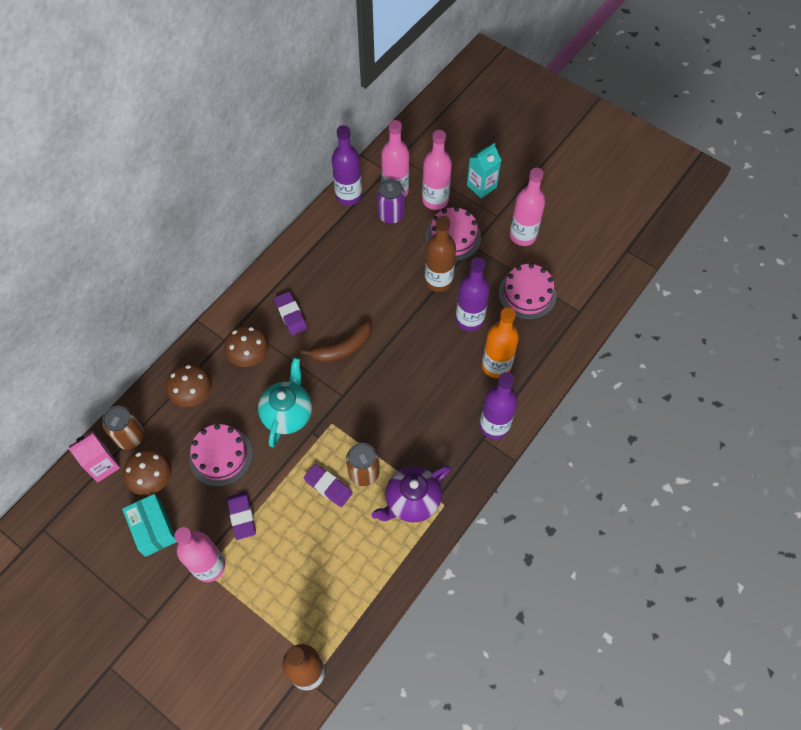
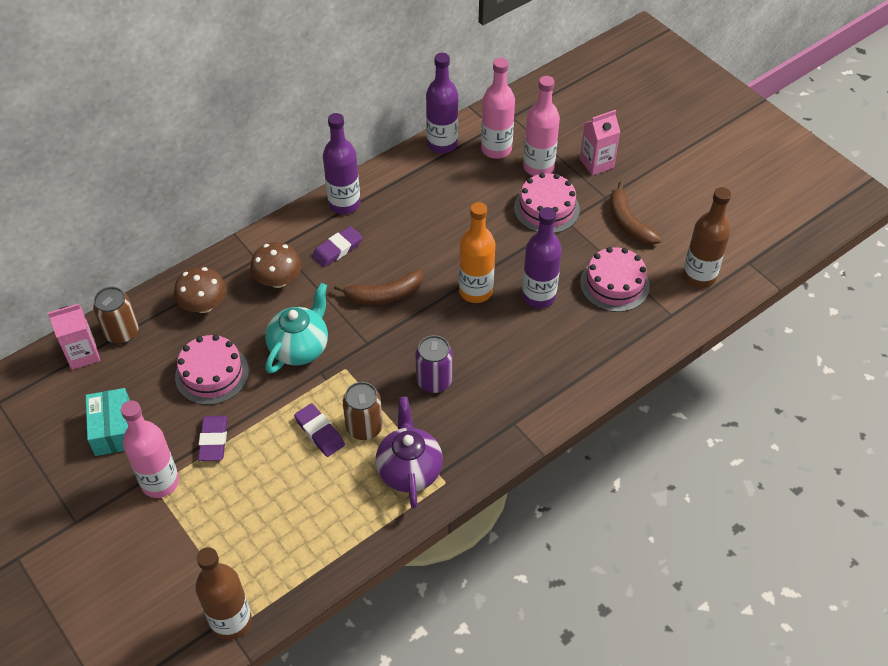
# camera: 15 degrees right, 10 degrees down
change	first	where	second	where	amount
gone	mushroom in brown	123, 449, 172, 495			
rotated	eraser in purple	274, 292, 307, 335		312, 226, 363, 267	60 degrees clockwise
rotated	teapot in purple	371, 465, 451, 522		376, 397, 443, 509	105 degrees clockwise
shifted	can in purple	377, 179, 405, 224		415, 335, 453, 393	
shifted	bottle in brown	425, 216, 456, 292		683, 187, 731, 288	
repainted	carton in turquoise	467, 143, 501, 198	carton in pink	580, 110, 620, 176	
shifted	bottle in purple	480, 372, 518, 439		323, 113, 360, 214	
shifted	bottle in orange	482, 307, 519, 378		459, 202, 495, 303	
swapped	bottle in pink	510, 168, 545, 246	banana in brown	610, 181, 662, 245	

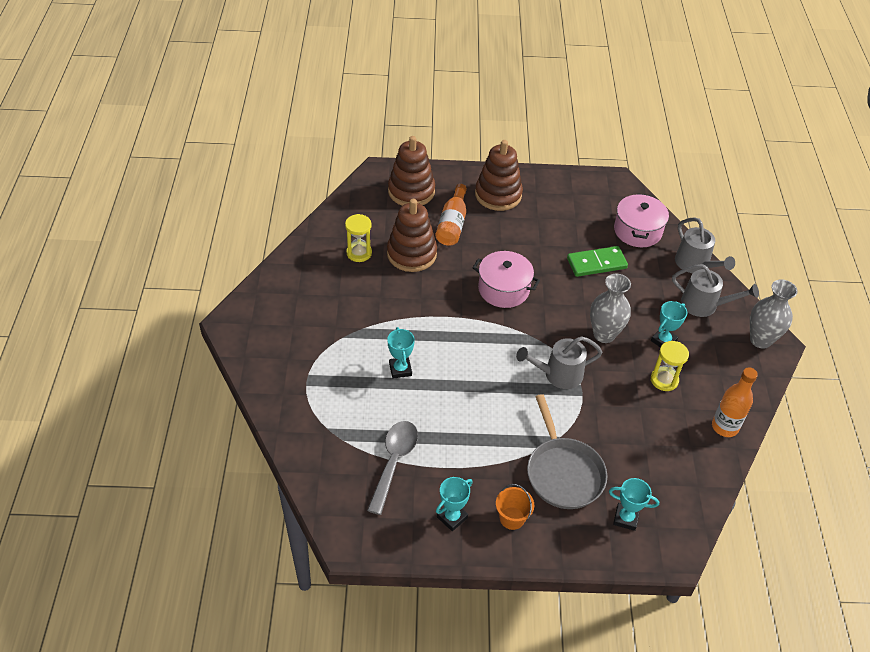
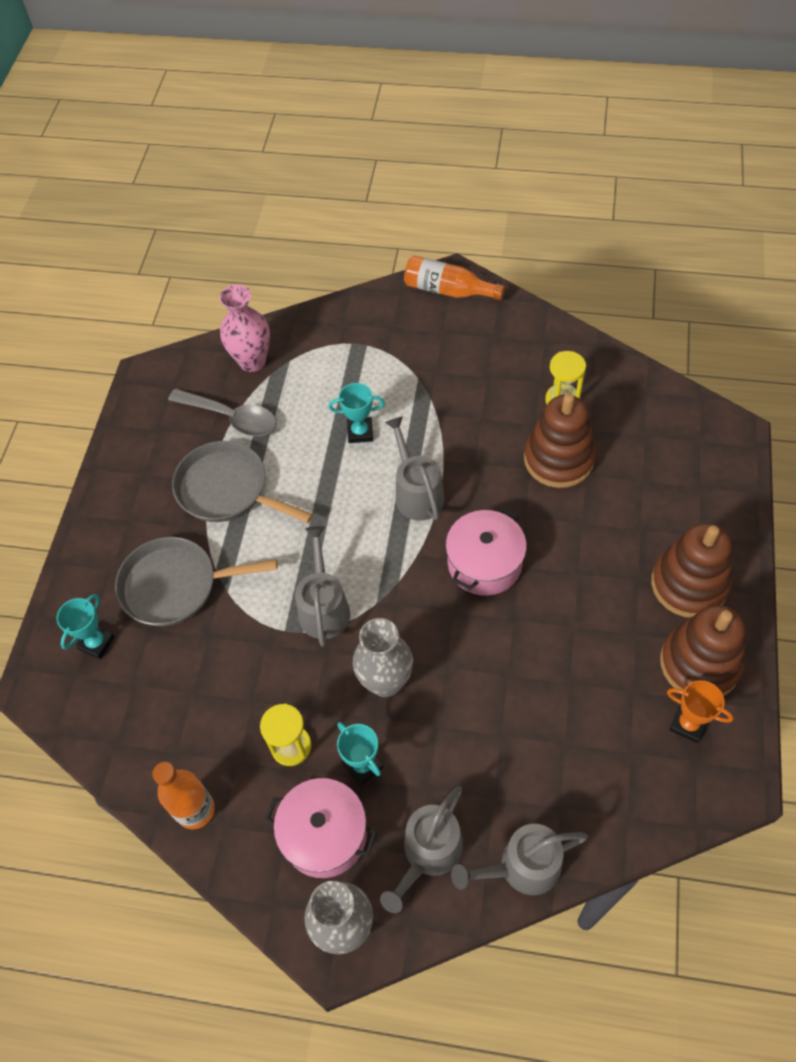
# camera: 105 degrees right, 10 degrees up
change	first	where	second	where	amount
shifted	stacking toy in brown	388, 136, 435, 206		660, 605, 745, 696	
shifted	bottle in orange	435, 184, 467, 246		404, 256, 505, 300	
gone	trophy in turquoise	436, 477, 473, 531			
gone	bucket in orange	496, 484, 534, 530			
gone	domino in green	567, 246, 628, 277			
shifted	pot in pink	614, 193, 669, 247		265, 778, 377, 878	
new			pan in grey	172, 441, 313, 523	
new			vase in pink	219, 285, 270, 372	
new			watering can in grey	385, 416, 445, 521	
new			trophy in orange	667, 680, 734, 743	

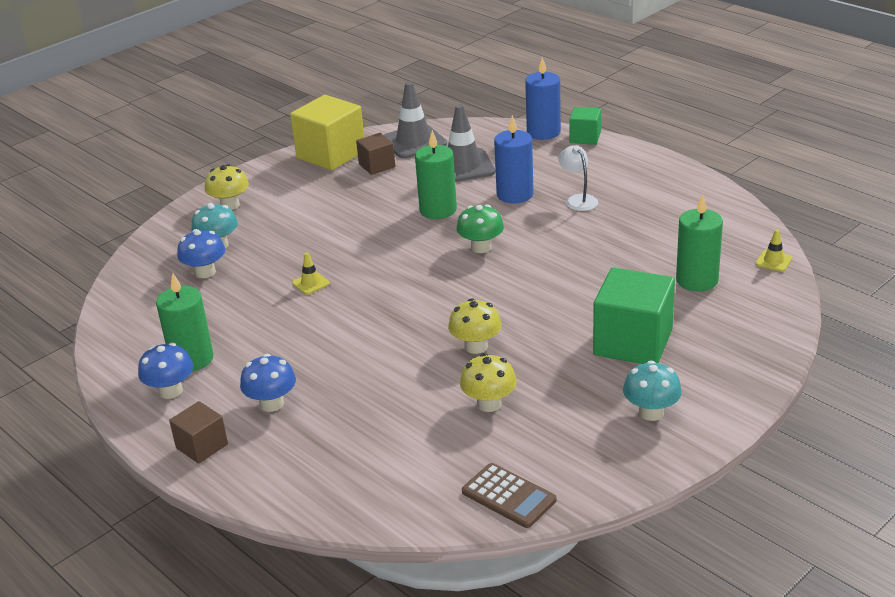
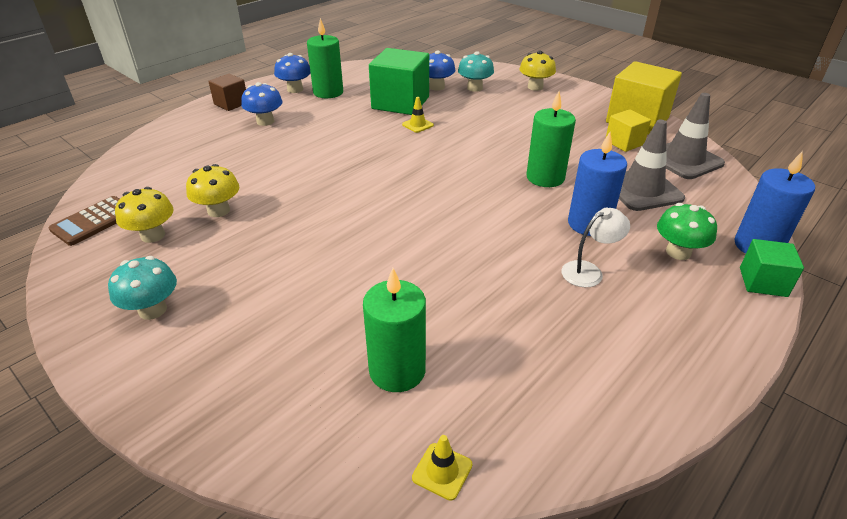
# camera: 85 degrees right, 5 degrees up
change	first	where	second	where	amount
repainted	cube in brown	356, 133, 395, 175	cube in yellow	606, 109, 651, 152	
shifted	mushroom in yellow	448, 298, 502, 354		115, 187, 174, 243	
shifted	mushroom in green	456, 204, 504, 253		657, 203, 717, 260	
shifted	cube in green	593, 267, 675, 364		369, 48, 429, 115	

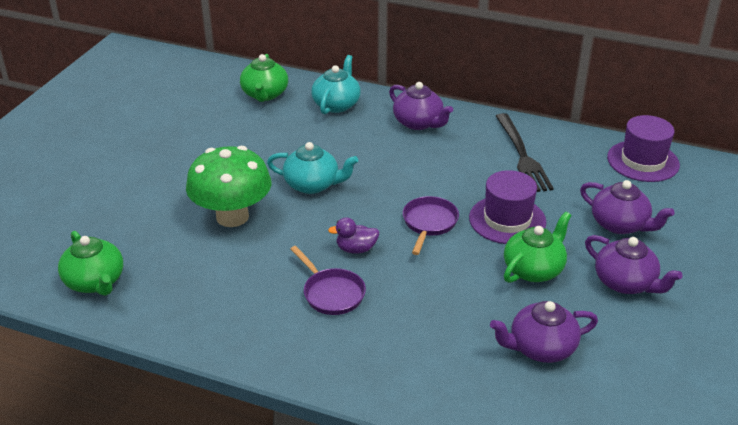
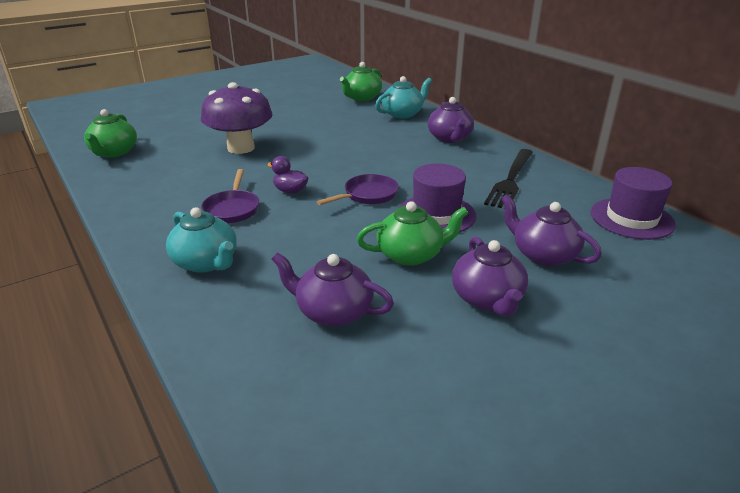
# camera: 35 degrees right, 5 degrees down
change	first	where	second	where	amount
repainted	mushroom in green	186, 146, 271, 227	mushroom in purple	201, 82, 272, 154	
shifted	teapot in turquoise	267, 142, 358, 194		166, 207, 237, 273	
rotated	teapot in purple	580, 180, 675, 234		501, 194, 602, 266	150 degrees clockwise

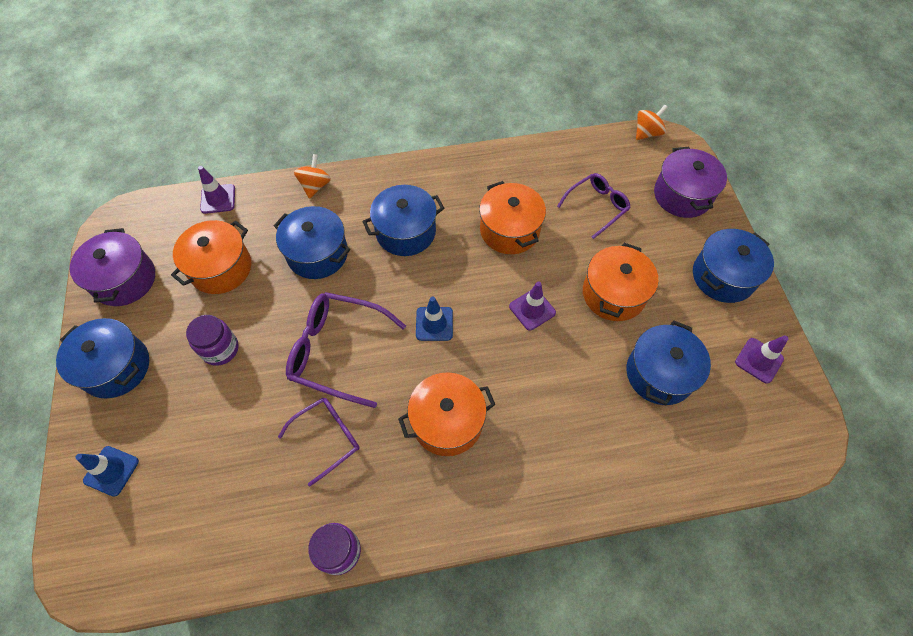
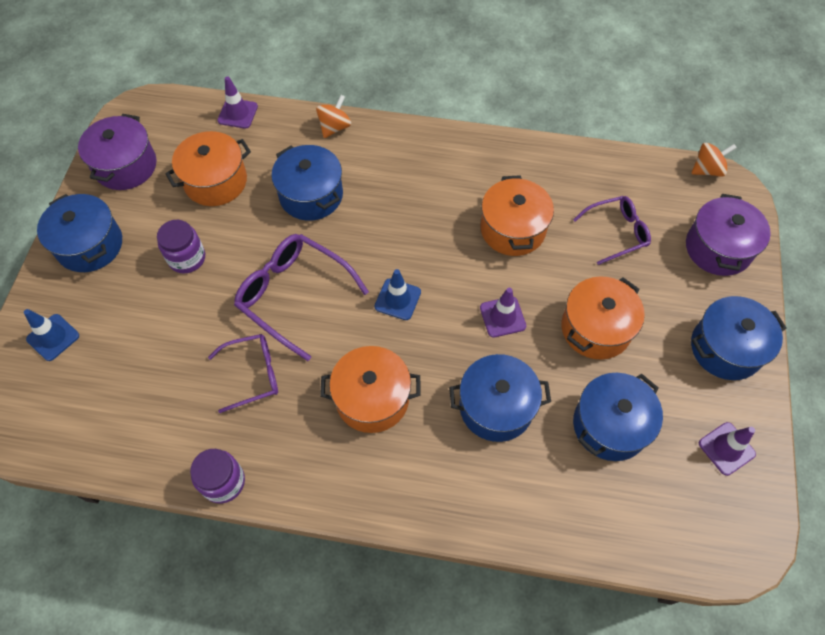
# camera: 20 degrees right, 0 degrees up
change	first	where	second	where	amount
shifted	pot in blue	362, 185, 444, 256		449, 354, 551, 442	

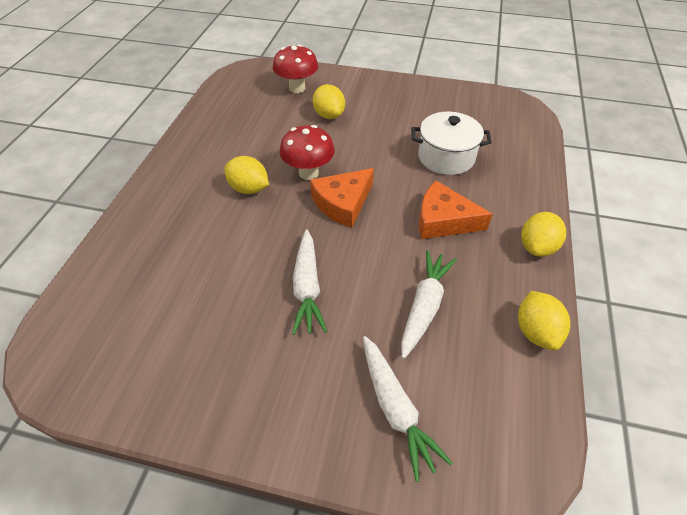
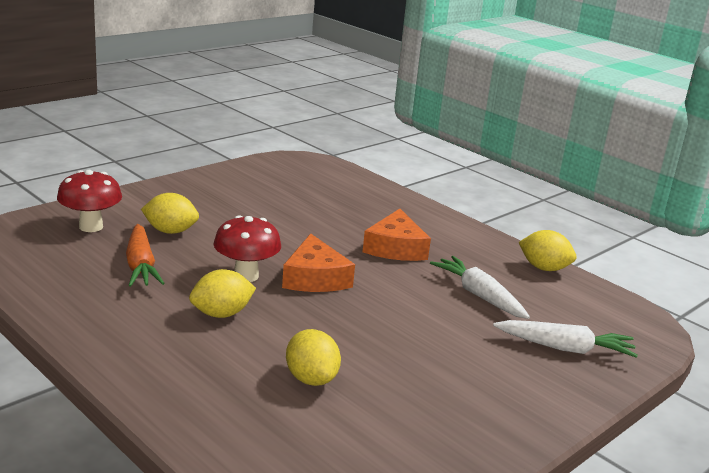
# camera: 60 degrees left, 25 degrees down
change	first	where	second	where	amount
gone	carrot in white	292, 230, 327, 335			
gone	pot in white	412, 112, 492, 175			
rotated	cheese in orange	419, 181, 493, 239		363, 209, 431, 261	45 degrees counterclockwise
shifted	lemon in yellow	521, 212, 566, 257		286, 329, 341, 386	
new			carrot in orange	126, 224, 165, 287	

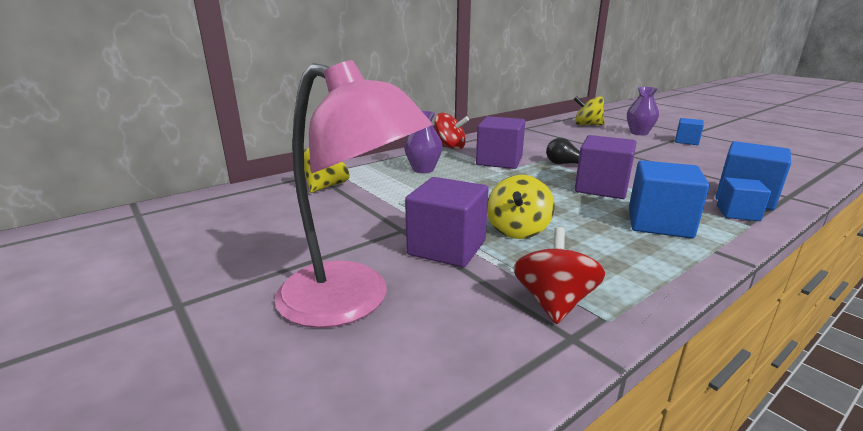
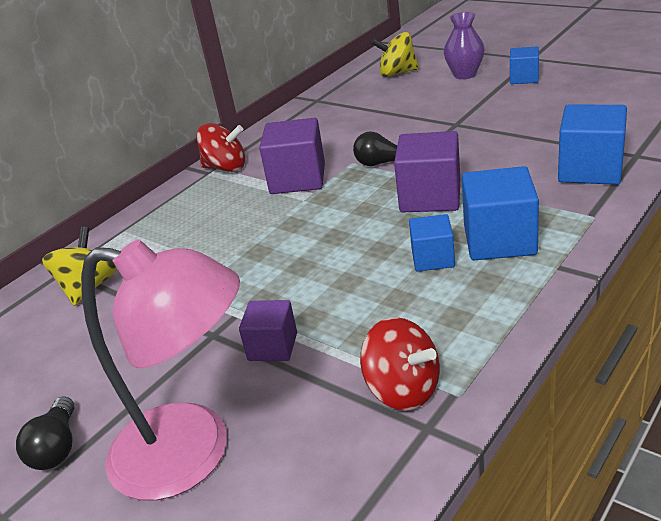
# camera: 10 degrees left, 10 degrees up
change	first	where	second	where	amount
gone	vase in purple	404, 111, 443, 173			
scaled	cube in purple	405, 177, 489, 267		239, 300, 297, 361	x0.60
gone	spinning top in yellow	487, 175, 555, 239			
rotated	spinning top in red	513, 227, 606, 324		360, 317, 440, 411	135 degrees clockwise
shifted	cube in blue	717, 178, 771, 221		409, 214, 455, 272	
new			light bulb in black	16, 397, 74, 470	

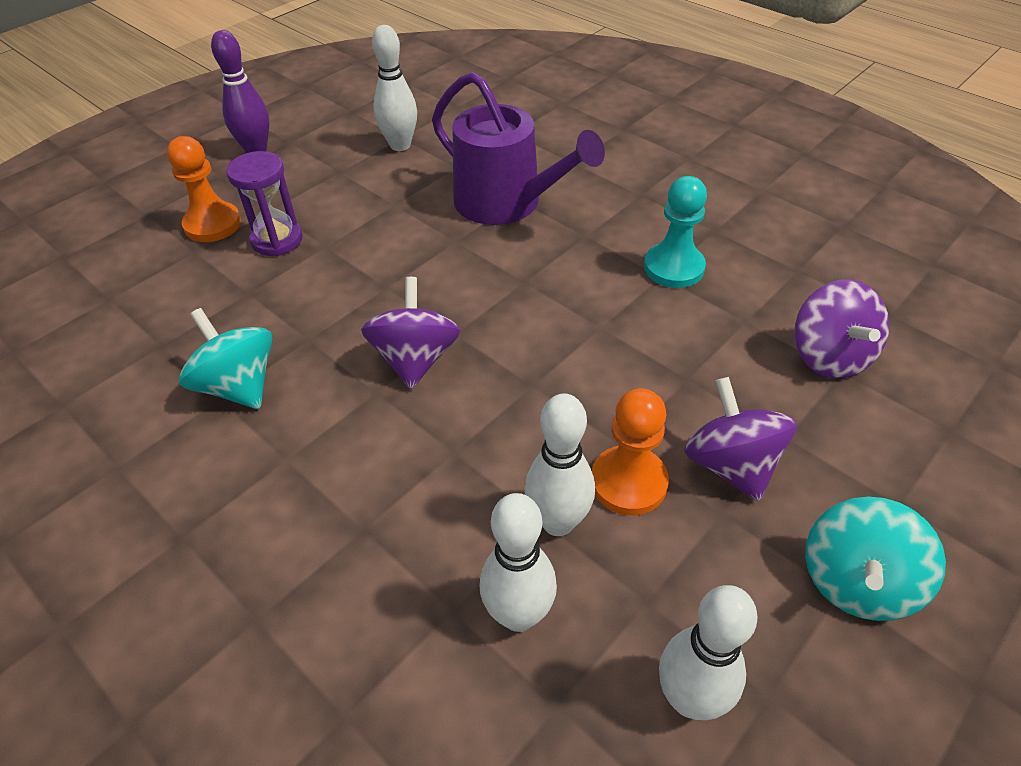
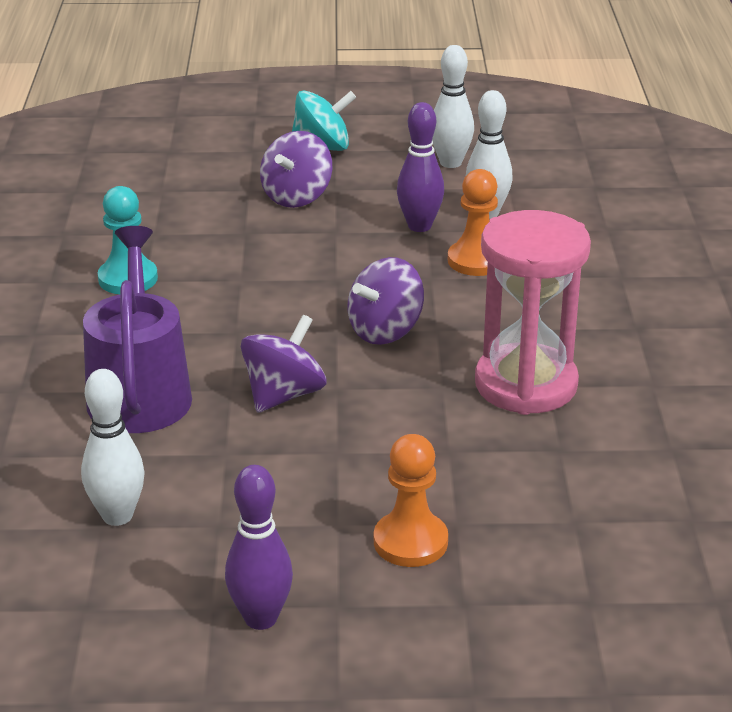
# camera: 135 degrees left, 15 degrees down
change	first	where	second	where	amount
swapped	spinning top in turquoise	179, 308, 272, 409	hourglass in pink	475, 210, 591, 415	
gone	hourglass in purple	226, 151, 303, 256			
repainted	bowling pin in white	525, 393, 595, 536	bowling pin in purple	397, 102, 444, 232	
shifted	pawn in orange	592, 389, 669, 515		448, 169, 498, 276	
shifted	spinning top in purple	794, 279, 889, 379		241, 315, 326, 413	

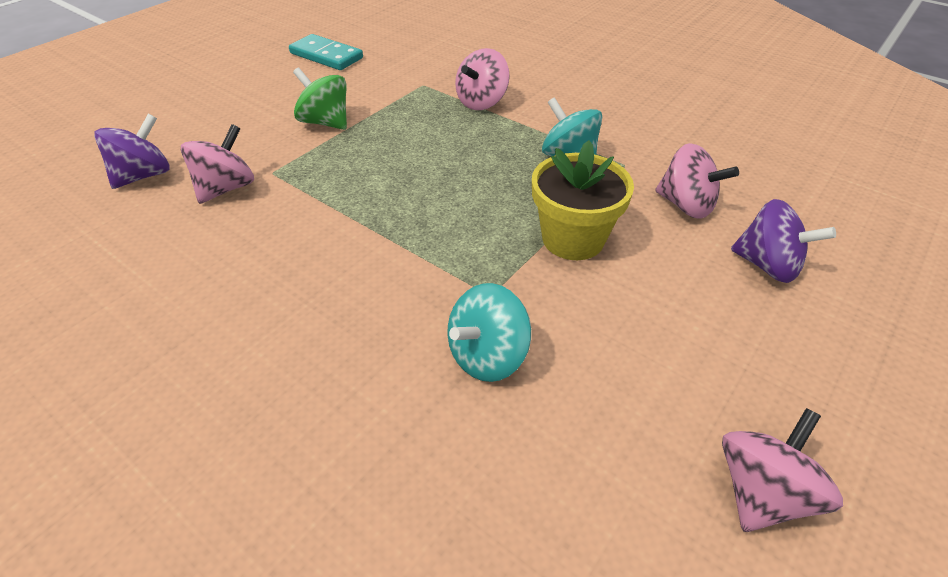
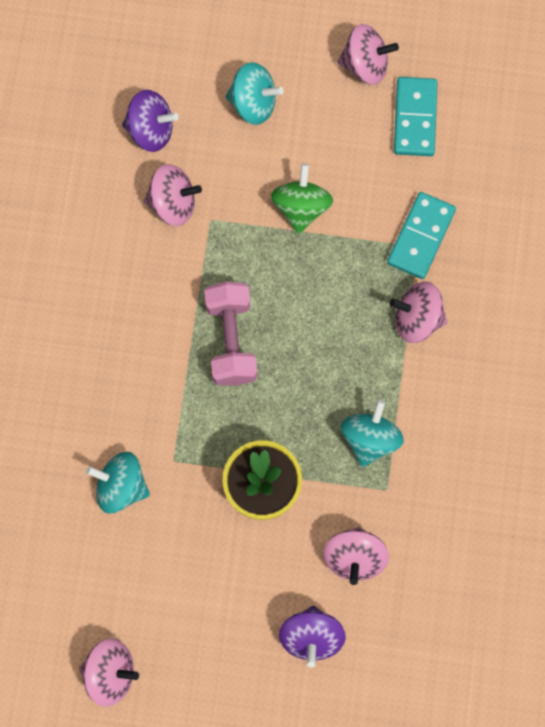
# camera: 60 degrees right, 30 degrees up
change	first	where	second	where	amount
new			dumbbell in pink	204, 282, 257, 386	
new			spinning top in turquoise	226, 62, 284, 125	
new			spinning top in pink	337, 24, 399, 85	
new			domino in turquoise	387, 192, 456, 279	

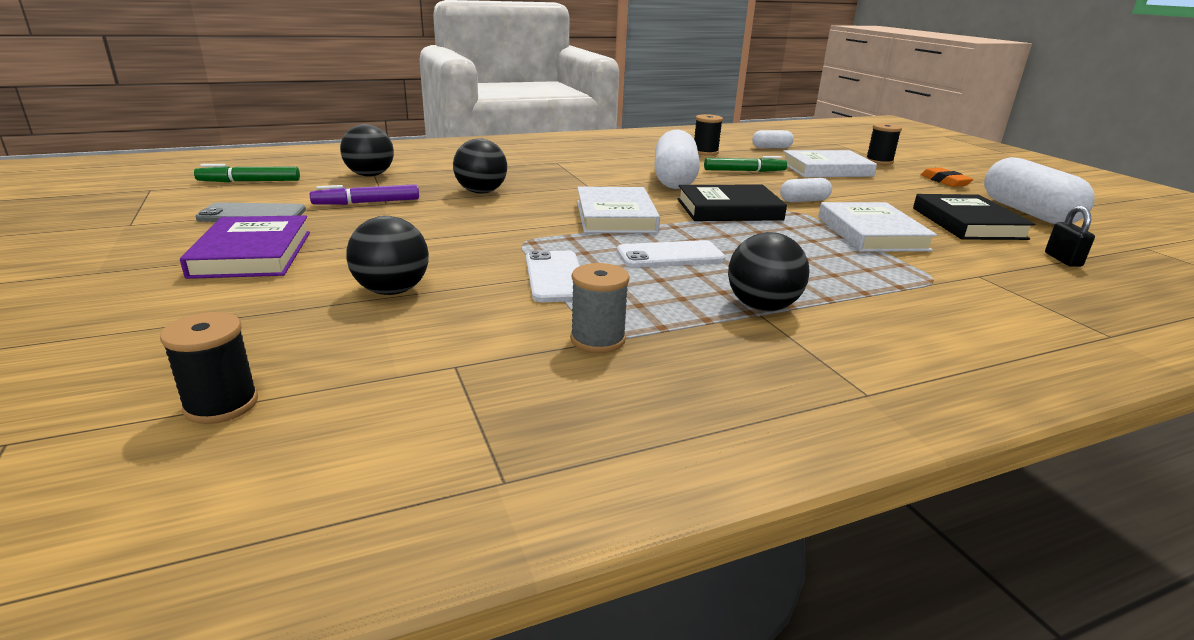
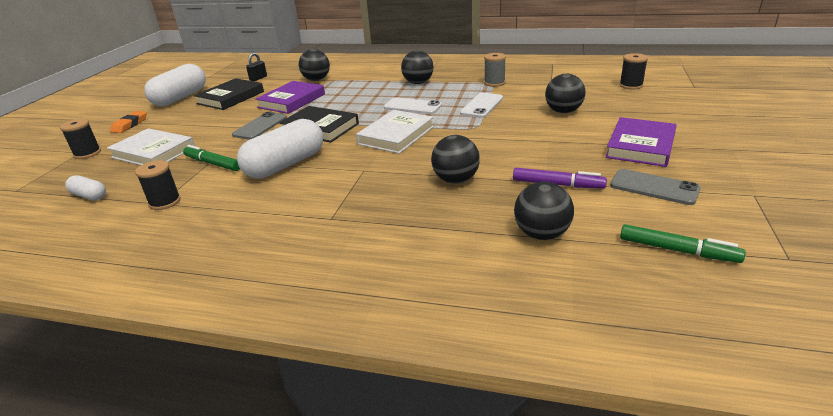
# camera: 140 degrees left, 5 degrees up
change	first	where	second	where	amount
swapped	capsule in white	780, 178, 832, 202	phone in grey	232, 112, 287, 140	
repainted	book in white	818, 202, 937, 252	book in purple	255, 81, 325, 114	
new			ball in black	299, 49, 330, 81	

